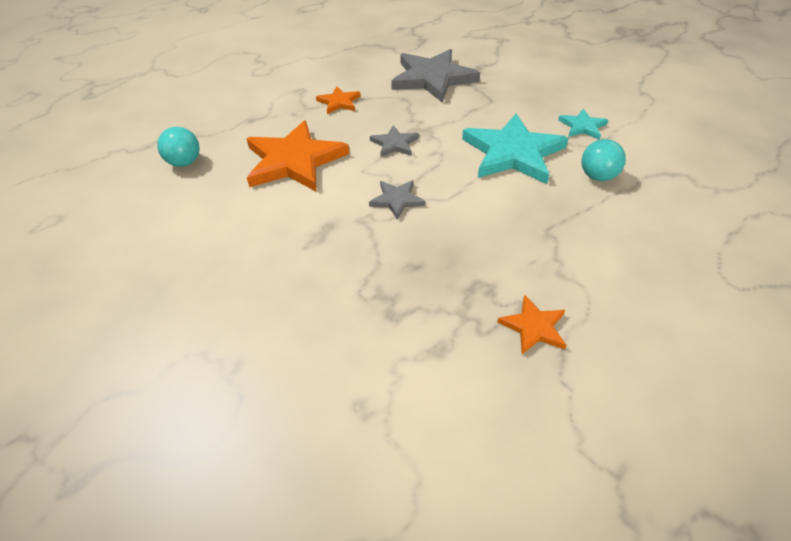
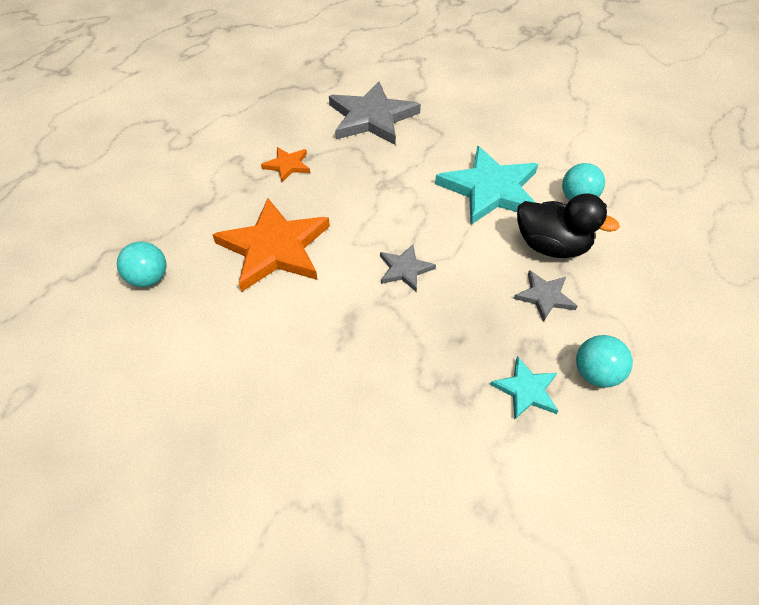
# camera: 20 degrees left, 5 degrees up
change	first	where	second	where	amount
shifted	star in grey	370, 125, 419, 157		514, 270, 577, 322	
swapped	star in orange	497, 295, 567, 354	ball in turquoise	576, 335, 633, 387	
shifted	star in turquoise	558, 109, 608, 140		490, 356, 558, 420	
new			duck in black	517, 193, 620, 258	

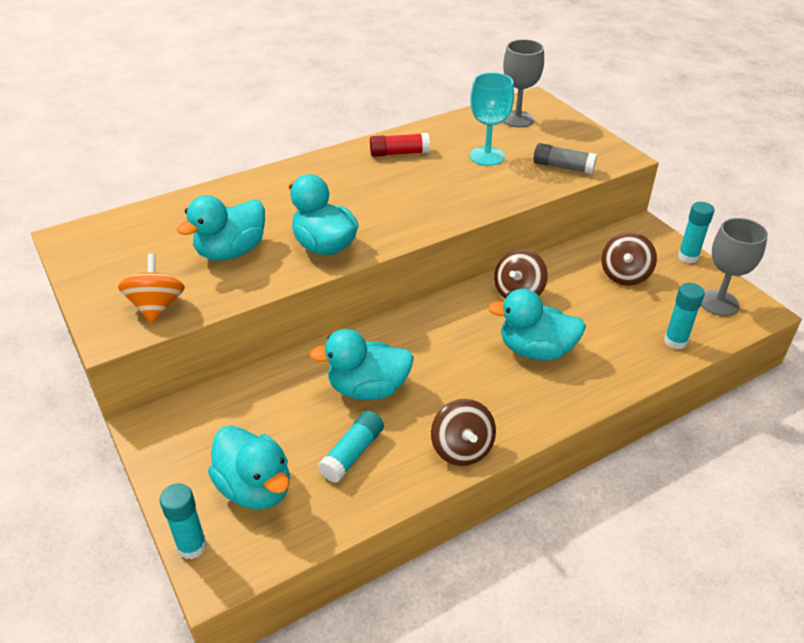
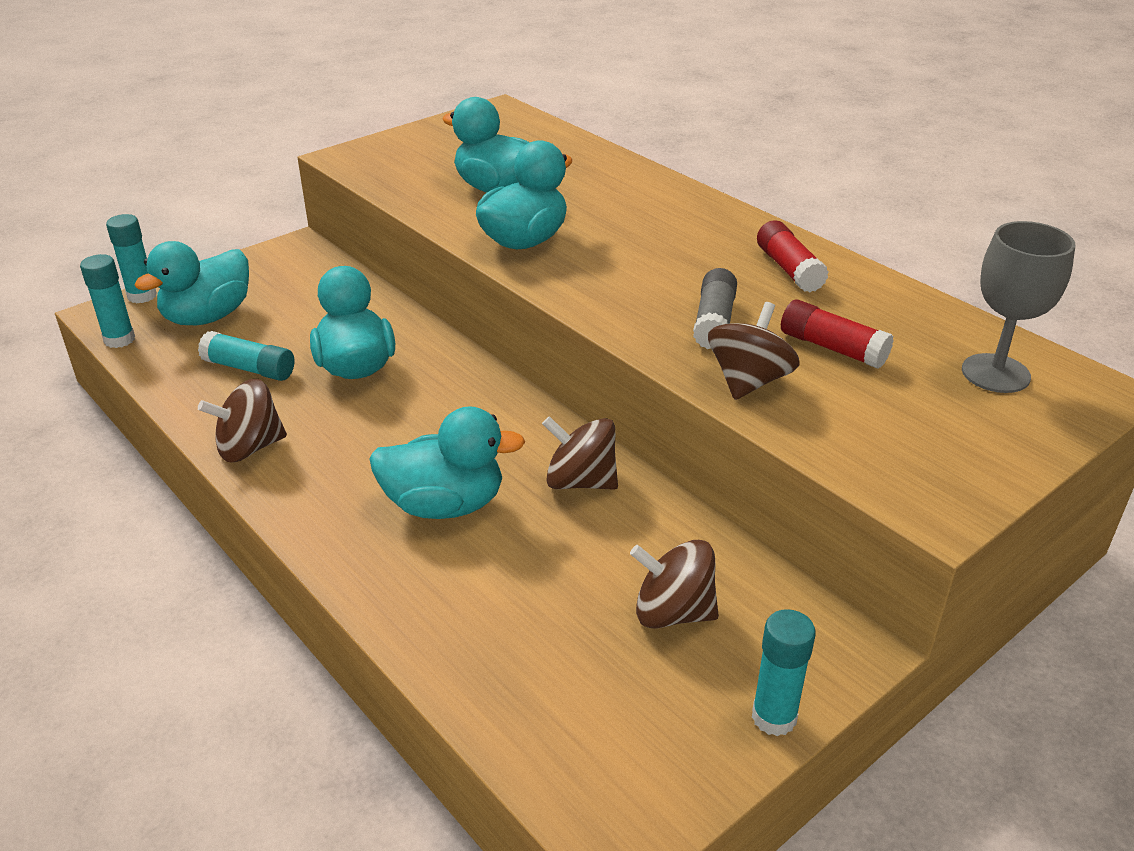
# camera: 80 degrees right, 5 degrees down
change	first	where	second	where	amount
gone	spinning top in orange	118, 254, 185, 323			
swapped	goblet in turquoise	470, 72, 514, 166	glue stick in red	781, 300, 894, 369	
rotated	duck in turquoise	488, 289, 586, 360		369, 406, 525, 519	90 degrees clockwise
shifted	glue stick in grey	533, 143, 597, 174		693, 268, 737, 349	
shifted	glue stick in turquoise	664, 283, 705, 349		80, 254, 135, 348	
gone	goblet in grey	701, 218, 768, 316			
new			spinning top in brown	708, 302, 800, 400	

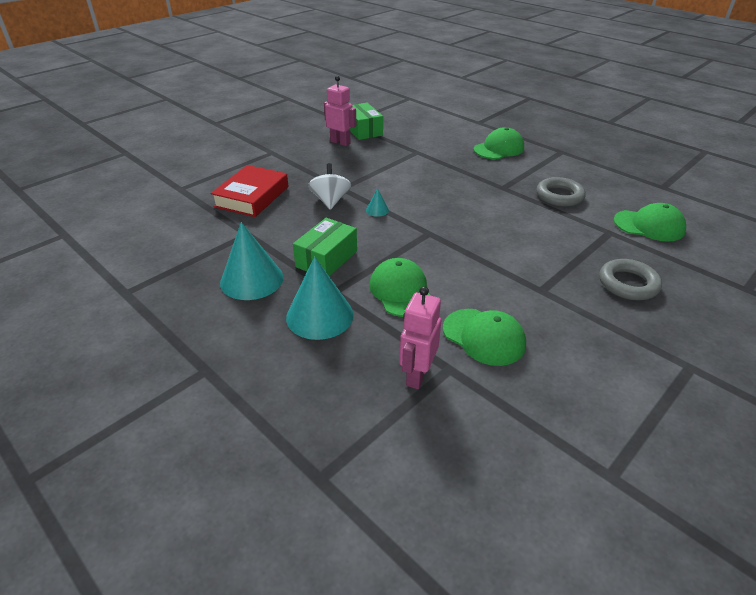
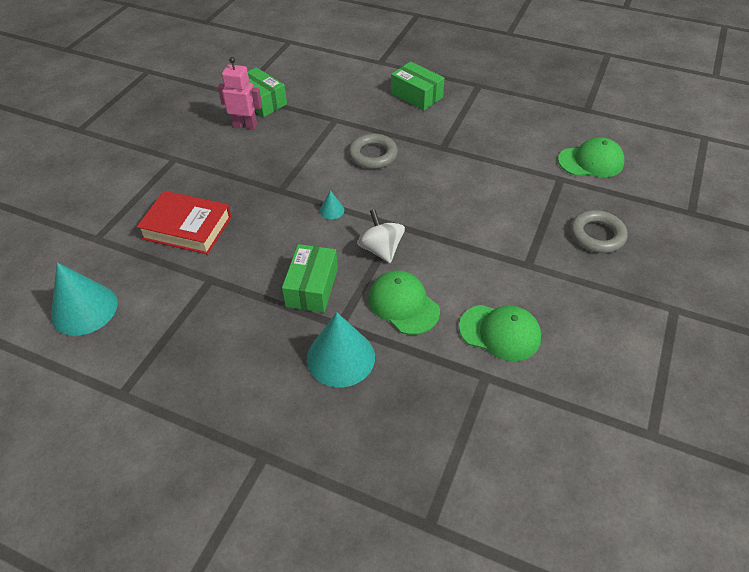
# camera: 20 degrees left, 10 degrees up
change	first	where	second	where	amount
rotated	book in red	211, 165, 288, 217		137, 191, 232, 254	75 degrees counterclockwise
shifted	cone in turquoise	220, 222, 283, 300		51, 263, 118, 336	
shifted	spinning top in white	308, 163, 351, 210		357, 209, 405, 263	
gone	robot in pink	400, 286, 441, 389			
swapped	cap in green	474, 127, 524, 159	box in green	391, 62, 445, 110	
shifted	ring in grey	536, 177, 585, 207		349, 133, 398, 169	

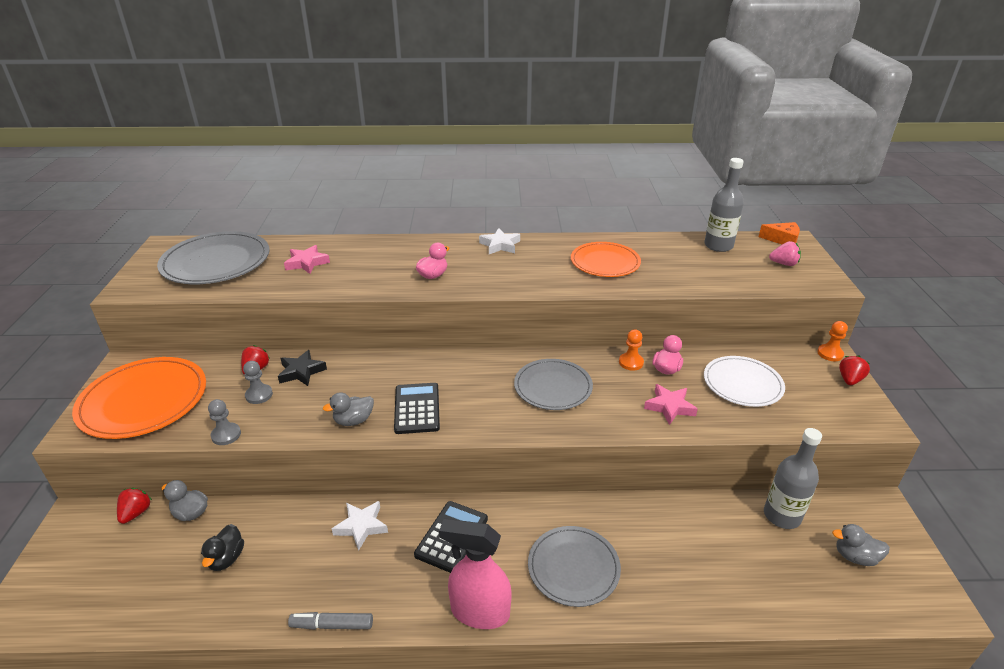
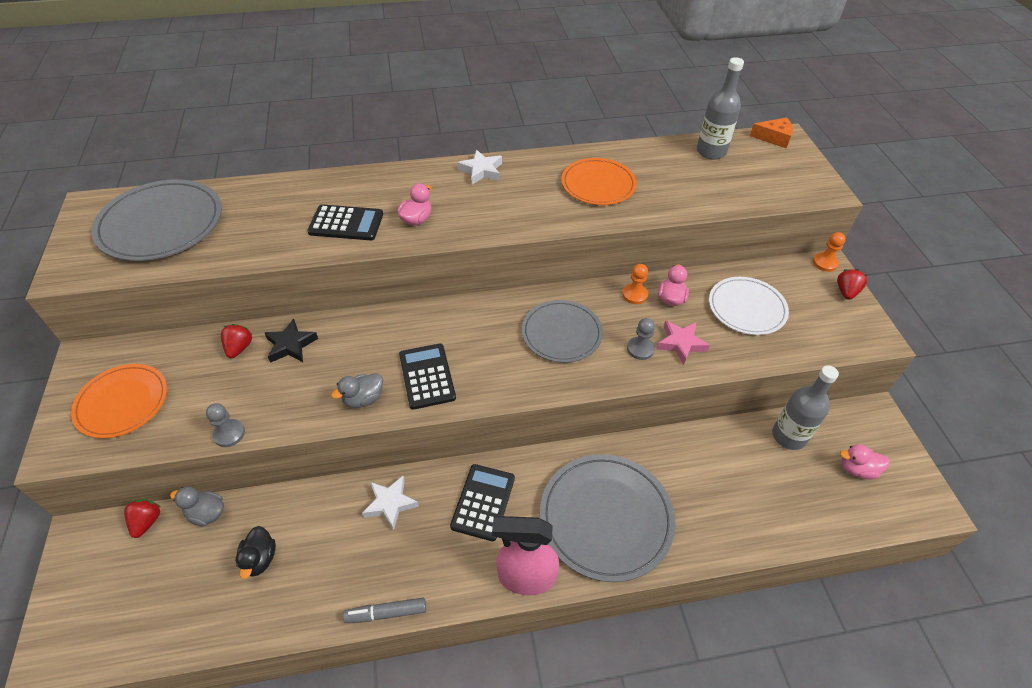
# camera: 10 degrees left, 15 degrees up
change	first	where	second	where	amount
scaled	plate in orange	72, 357, 206, 439		71, 364, 167, 438	x0.66
shifted	pawn in grey	243, 361, 273, 404		627, 318, 655, 360	
gone	star in pink	284, 245, 330, 274			
scaled	plate in grey	528, 526, 621, 607		540, 454, 676, 582	x1.51
gone	strawberry in pink	769, 241, 801, 266			
repainted	duck in grey	832, 524, 890, 566	duck in pink	840, 444, 890, 479	
new			calculator in black	308, 204, 383, 240	

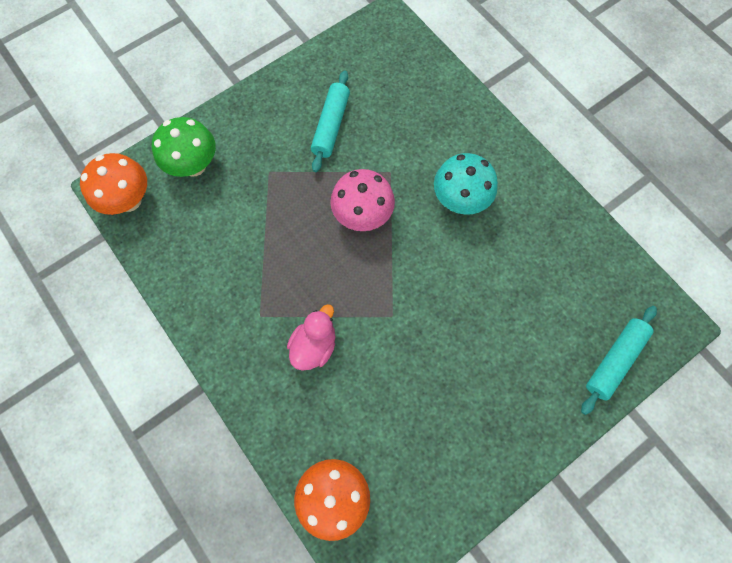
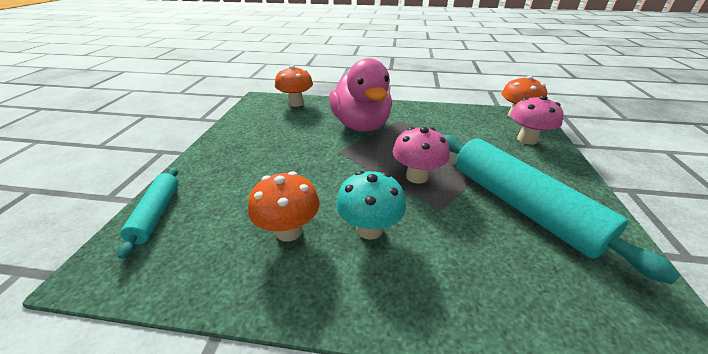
# camera: 135 degrees right, 35 degrees down
change	first	where	second	where	amount
repainted	mushroom in green	152, 117, 216, 177	mushroom in pink	510, 95, 563, 145	
scaled	duck in pink	287, 304, 335, 371		329, 58, 392, 132	x2.12
scaled	rolling pin in turquoise	311, 70, 350, 172		443, 135, 681, 284	x1.91
new			mushroom in orange	248, 171, 320, 241	

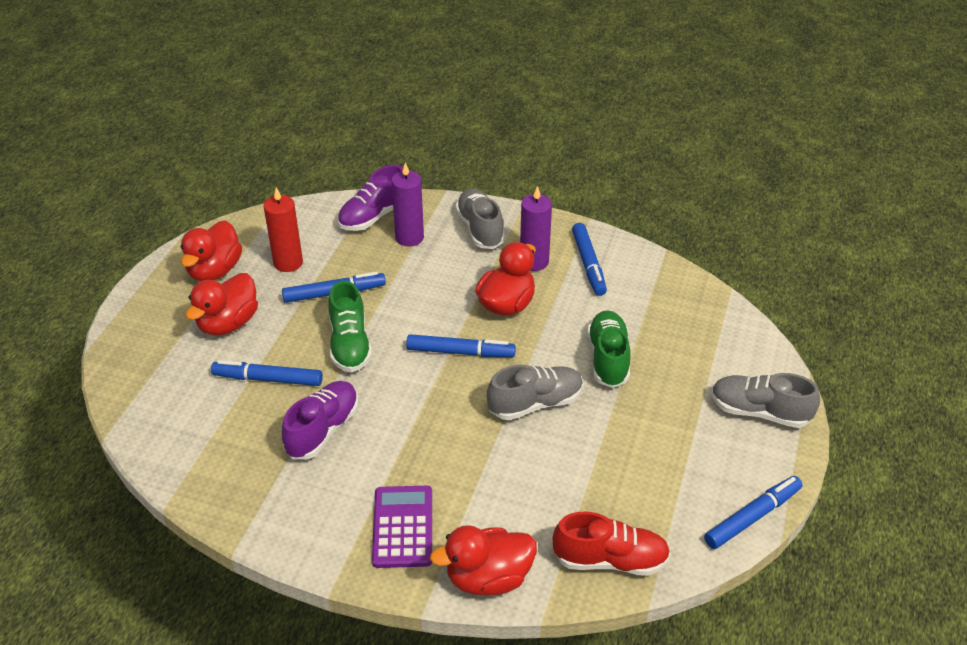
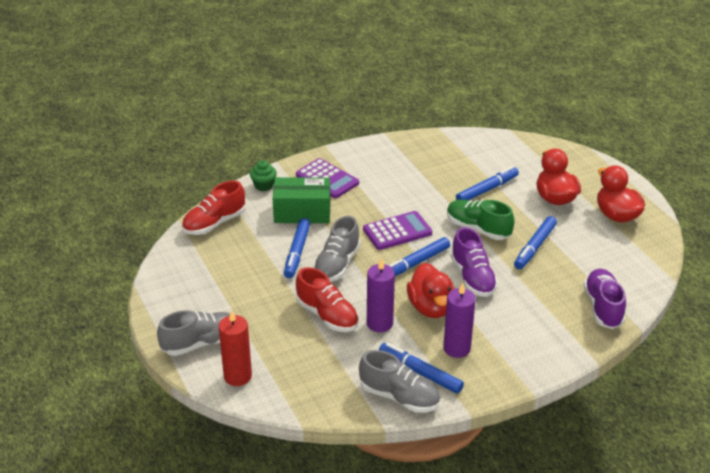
# camera: 135 degrees right, 5 degrees down
change	first	where	second	where	amount
shifted	candle in red	264, 187, 303, 272		218, 310, 252, 386	
shifted	shoe in purple	282, 381, 359, 459		451, 227, 498, 297	
shifted	candle in purple	391, 163, 424, 247		367, 258, 395, 332	
swapped	duck in red	430, 525, 537, 596	cupcake in green	250, 160, 277, 191	
shifted	shoe in grey	455, 188, 505, 249		359, 350, 440, 413	
repainted	shoe in green	587, 310, 630, 388	shoe in red	296, 267, 359, 332	
shifted	marker in blue	704, 476, 803, 549		284, 218, 310, 278	
new			box in green	273, 177, 330, 223	
new			calculator in purple	363, 211, 432, 250	

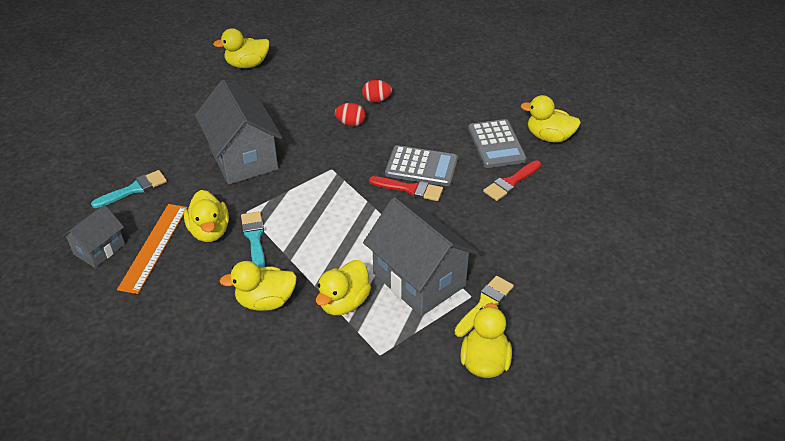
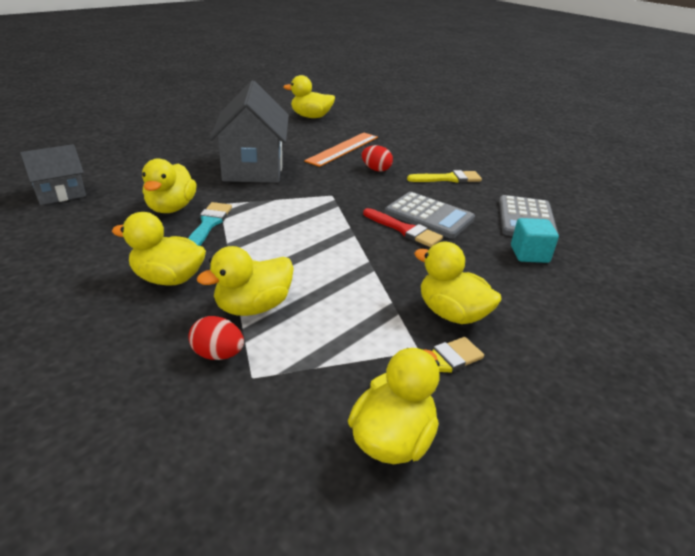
# camera: 20 degrees right, 10 degrees down
change	first	where	second	where	amount
gone	brush in turquoise	91, 170, 167, 208			
shifted	ruler in orange	117, 204, 188, 294		304, 133, 378, 167	
shifted	egg in red	362, 80, 392, 103		188, 316, 244, 360	
gone	house in grey	363, 197, 478, 316			
swapped	brush in red	483, 160, 541, 201	cube in turquoise	511, 218, 559, 263	
shifted	duck in yellow	521, 95, 581, 143		414, 242, 502, 324	
new			brush in yellow	407, 170, 482, 183	

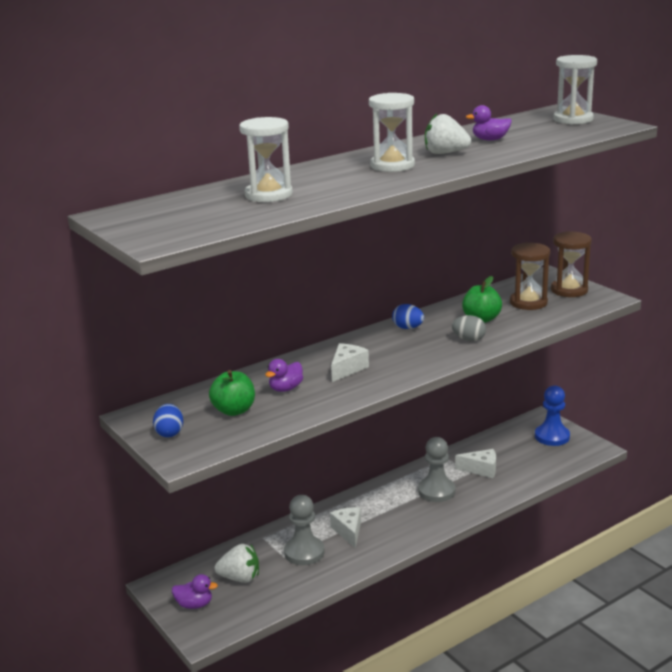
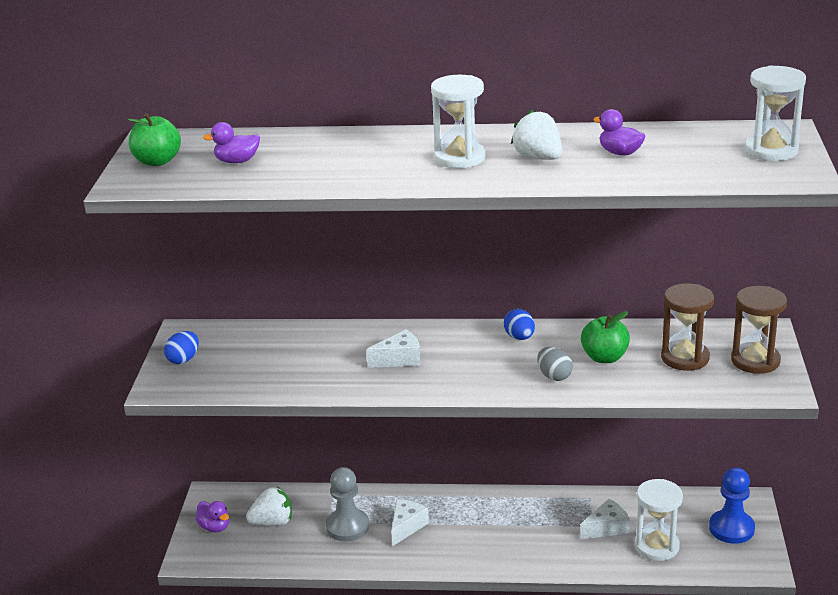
# camera: 40 degrees right, 5 degrees up
change	first	where	second	where	amount
shifted	apple in green	209, 370, 255, 416		128, 113, 181, 166	
rotated	strawberry in white	215, 544, 259, 583		246, 486, 292, 526	60 degrees counterclockwise
shifted	hourglass in white	239, 117, 293, 202		634, 479, 683, 561	
shifted	duck in purple	265, 359, 303, 392		203, 122, 260, 163	
gone	pawn in grey	418, 437, 455, 502			
rotated	cheese in white	455, 449, 496, 478		580, 499, 630, 539	75 degrees counterclockwise

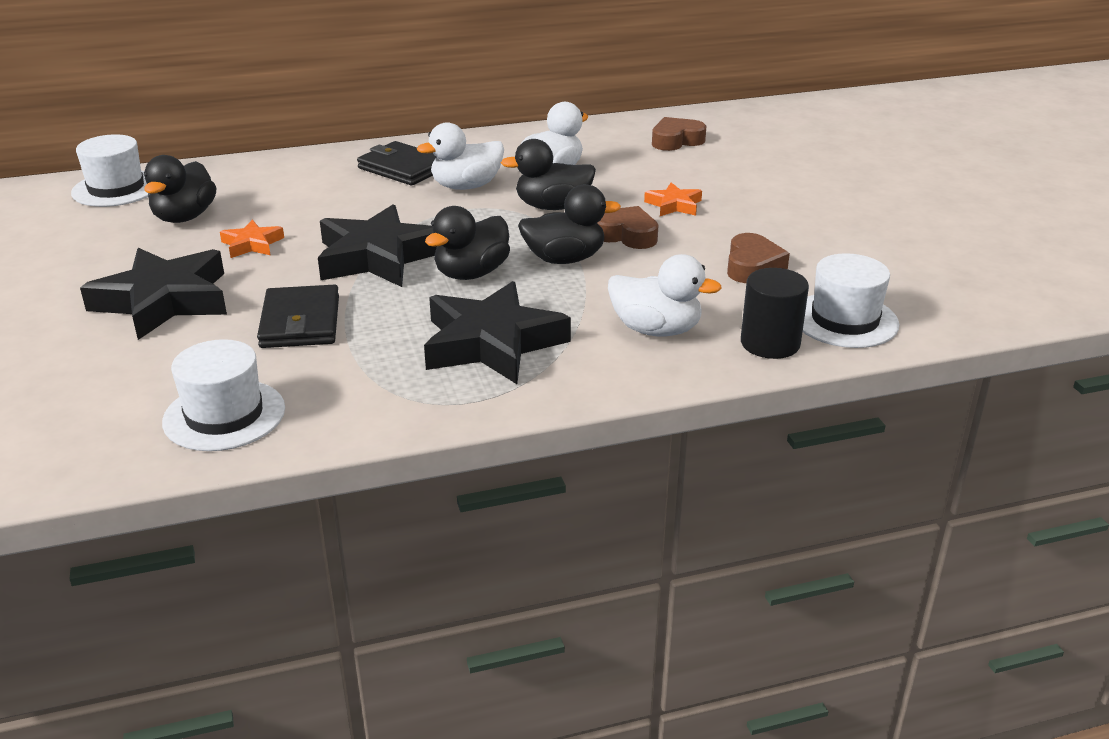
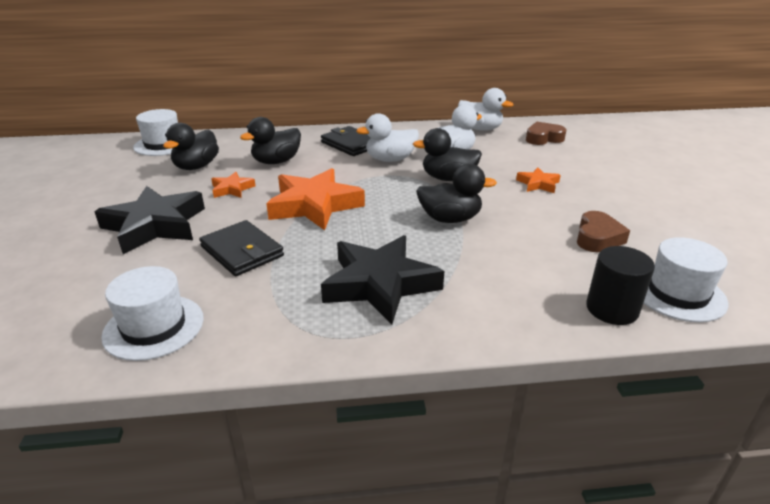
# camera: 10 degrees right, 0 degrees up
change	first	where	second	where	amount
rotated	wallet in black	257, 285, 339, 348		199, 220, 284, 276	45 degrees counterclockwise
repainted	star in black	318, 204, 437, 287	star in orange	266, 168, 365, 230	
shifted	duck in black	425, 206, 510, 280		240, 117, 301, 164	
gone	heart in brown	598, 206, 658, 249			
shifted	duck in white	608, 254, 722, 336		458, 88, 513, 131	

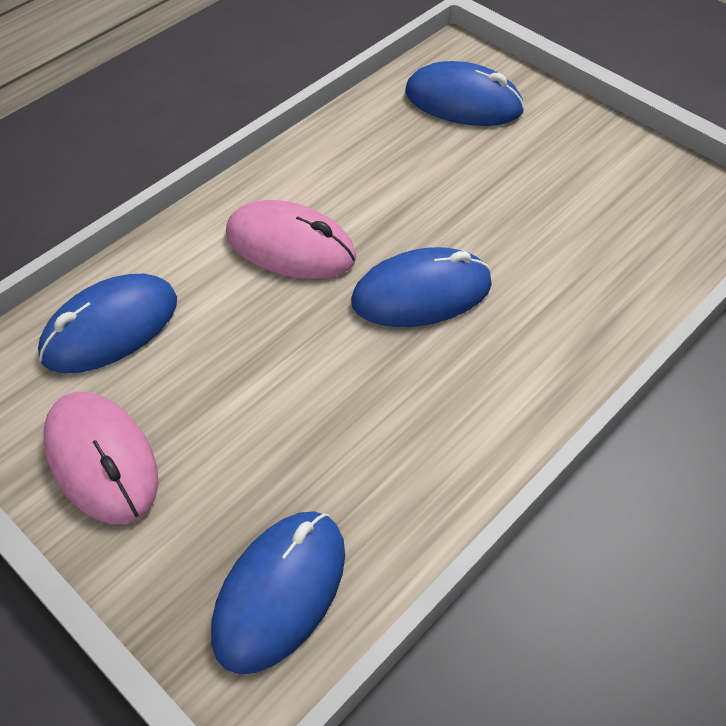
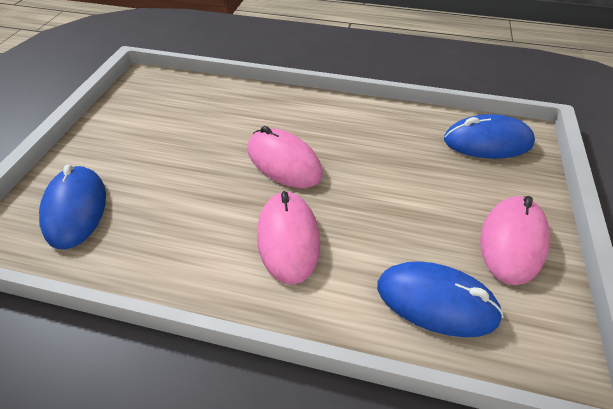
# camera: 120 degrees left, 5 degrees down
change	first	where	second	where	amount
repainted	mouse in blue	351, 247, 492, 327	mouse in pink	247, 126, 323, 188	

